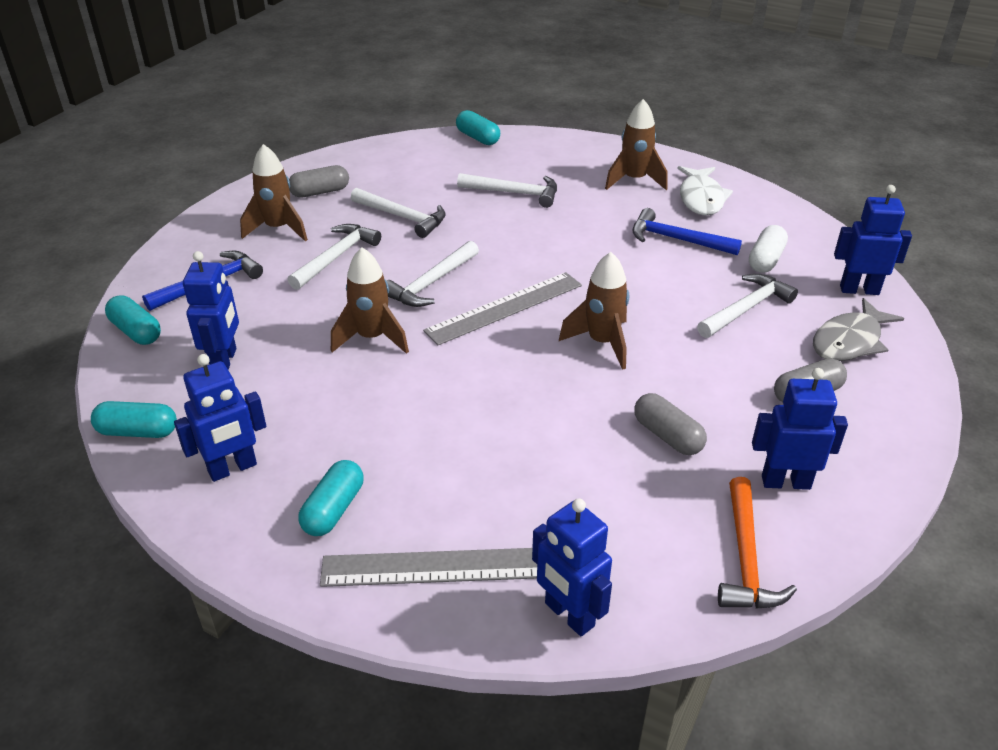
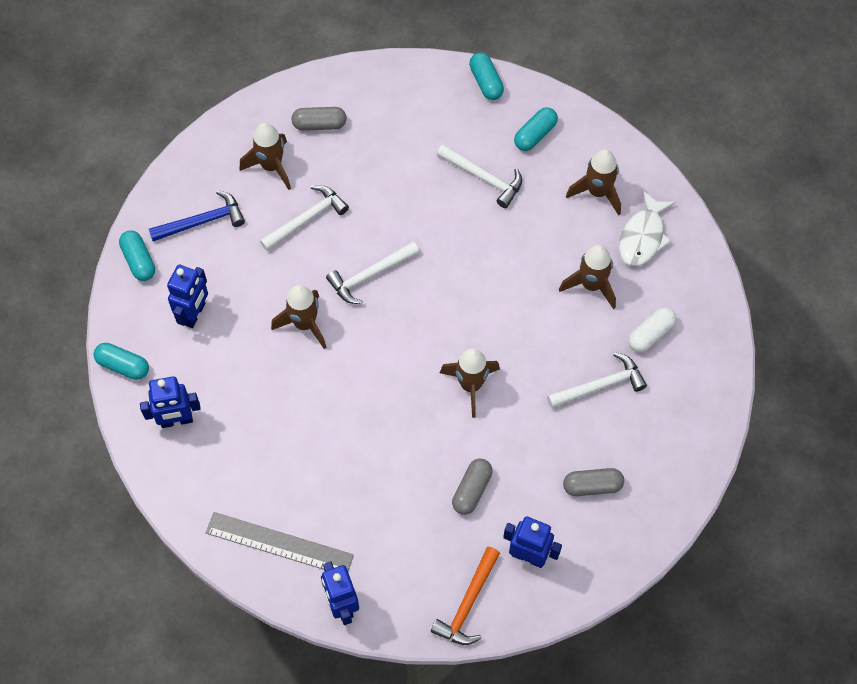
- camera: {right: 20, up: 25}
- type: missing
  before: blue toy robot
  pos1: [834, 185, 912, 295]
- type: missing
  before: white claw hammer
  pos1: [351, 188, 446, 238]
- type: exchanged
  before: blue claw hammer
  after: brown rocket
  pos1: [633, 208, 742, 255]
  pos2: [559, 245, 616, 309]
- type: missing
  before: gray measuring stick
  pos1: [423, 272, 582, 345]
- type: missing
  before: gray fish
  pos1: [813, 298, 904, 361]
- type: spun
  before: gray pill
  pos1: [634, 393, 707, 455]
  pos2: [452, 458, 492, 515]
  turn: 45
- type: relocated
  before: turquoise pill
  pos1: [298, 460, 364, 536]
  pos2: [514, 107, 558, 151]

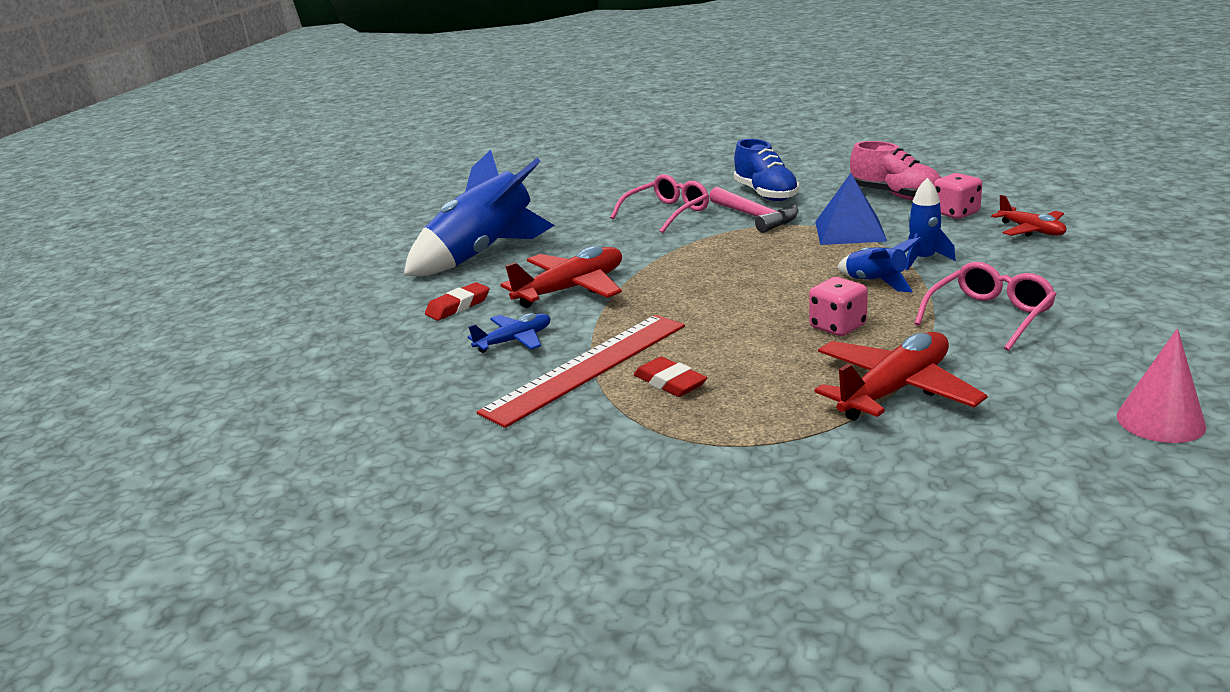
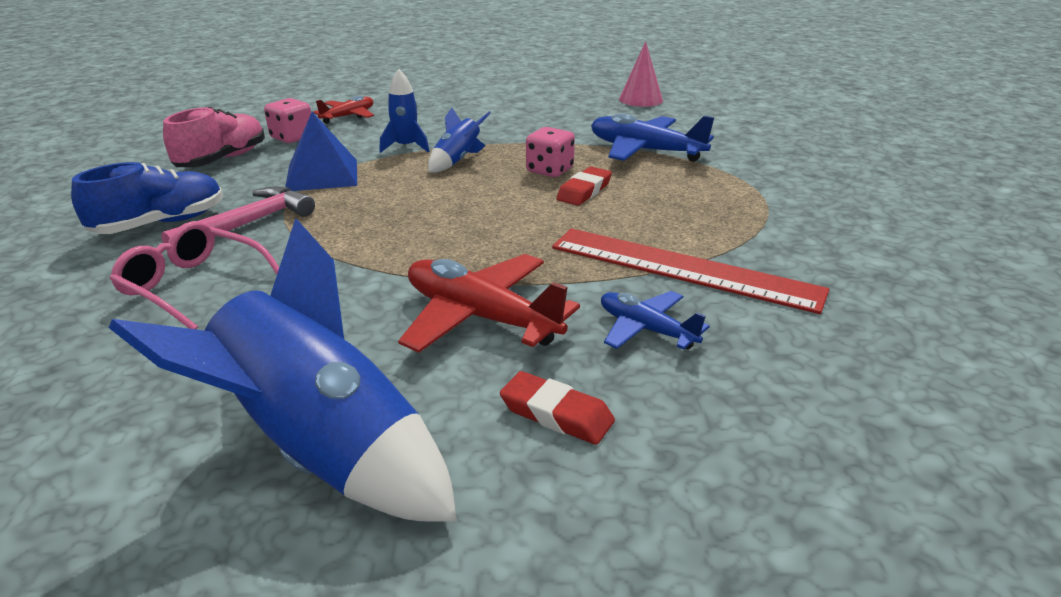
- camera: {right: -110, up: 5}
- type: missing
  before: rose-pink spectacles
  pos1: [914, 262, 1057, 351]
- type: colour
  before: red aeroplane
  after: blue aeroplane
  pos1: [814, 332, 988, 421]
  pos2: [591, 113, 714, 162]
- type: relocated
  before: red pencil eraser
  pos1: [634, 357, 707, 397]
  pos2: [556, 167, 612, 206]

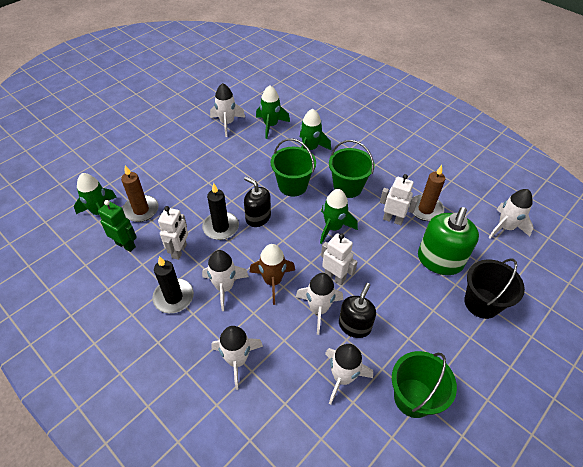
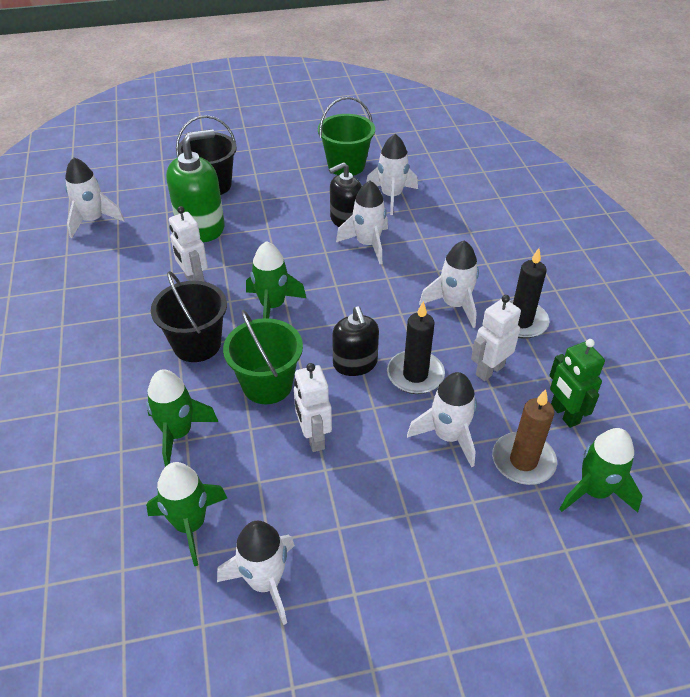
- camera: {right: -145, up: -5}
- type: colour
  before: leaf-green sand bucket
  after: black sand bucket
  pos1: [329, 140, 375, 198]
  pos2: [151, 271, 227, 362]
- type: missing
  before: brown candle
  pos1: [409, 165, 445, 221]
- type: relocated
  before: white toy robot
  pos1: [321, 233, 357, 285]
  pos2: [294, 363, 332, 452]
- type: missing
  before: brown rocket
  pos1: [249, 244, 295, 305]
- type: relocated
  before: white rocket
  pos1: [212, 326, 263, 390]
  pos2: [407, 372, 477, 468]

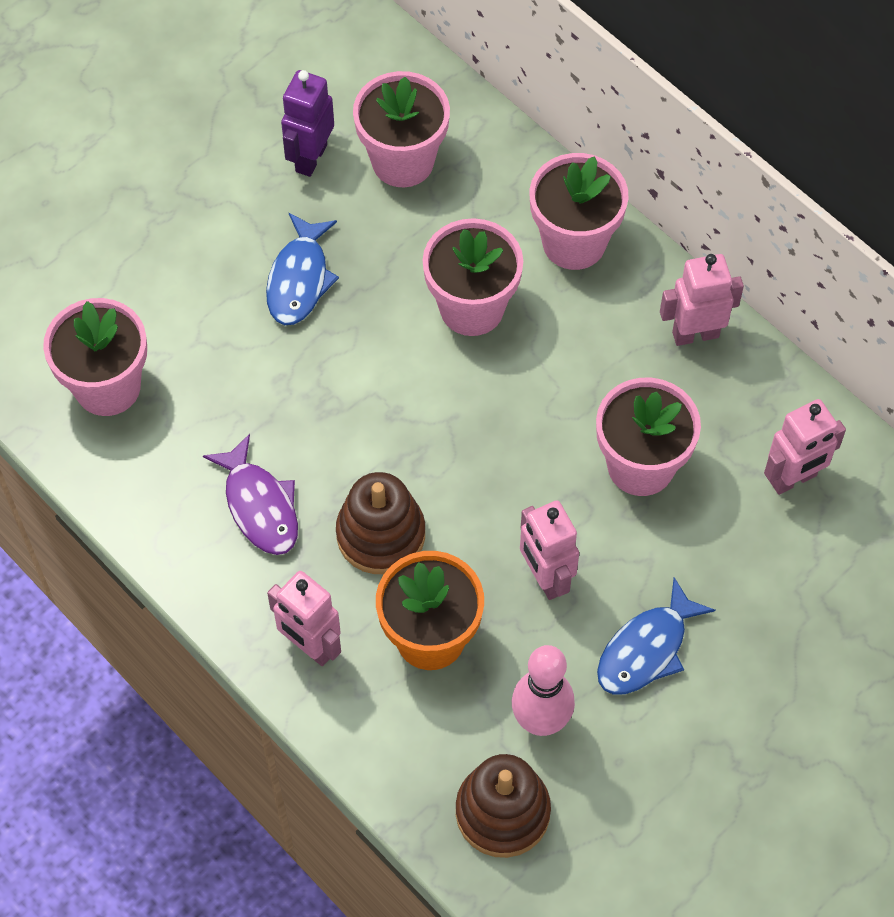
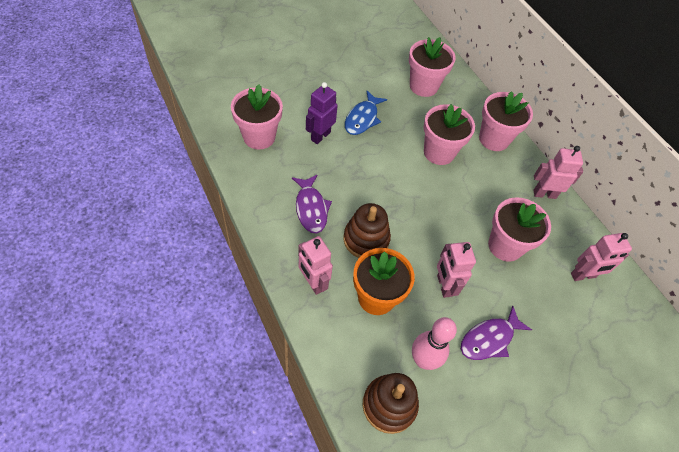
- camera: {right: 10, up: -5}
- type: relocated
  before: violet toy robot
  pos1: [281, 70, 334, 177]
  pos2: [306, 82, 338, 144]
- type: colour
  before: blue fish
  after: violet fish
  pos1: [597, 577, 716, 695]
  pos2: [461, 306, 532, 360]

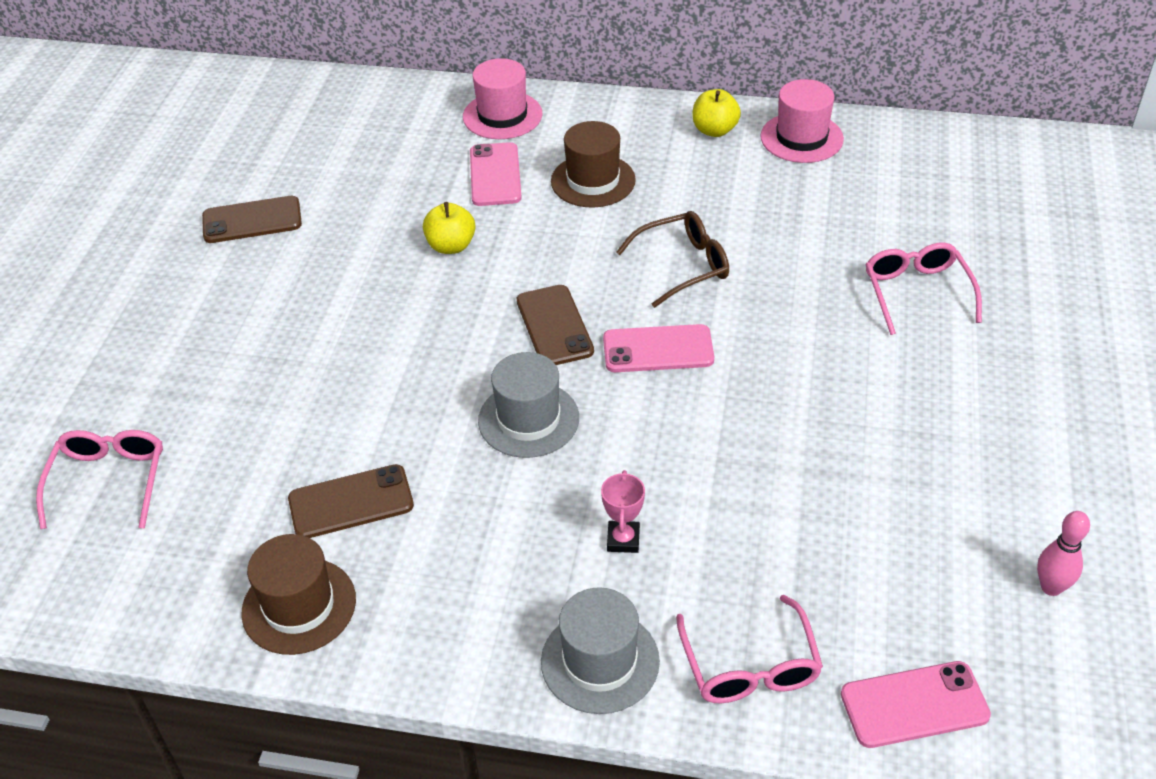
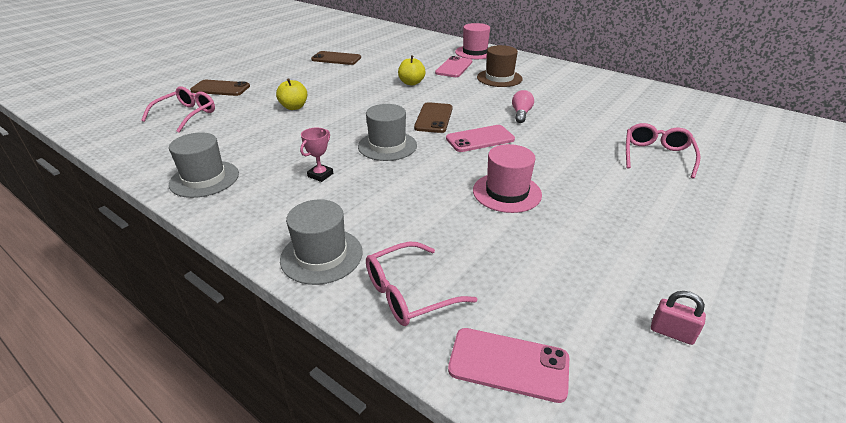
- camera: {right: 25, up: -10}
- type: relocated
  before: rose-pink tall hat
  pos1: [760, 79, 844, 163]
  pos2: [473, 144, 542, 213]
- type: relocated
  before: yellow toy apple
  pos1: [692, 89, 741, 137]
  pos2: [276, 78, 307, 110]
- type: exchanged
  before: brown spectacles
  after: rose-pink bulb
  pos1: [616, 211, 729, 308]
  pos2: [512, 90, 534, 123]
- type: spun
  before: rose-pink mobile phone
  pos1: [603, 324, 714, 372]
  pos2: [446, 125, 515, 152]
  turn: -45
- type: relocated
  before: brown mobile phone
  pos1: [288, 464, 414, 538]
  pos2: [190, 80, 250, 96]
- type: relocated
  before: rose-pink prize cup
  pos1: [601, 470, 645, 553]
  pos2: [300, 127, 333, 182]
- type: exchanged
  before: rose-pink tenpin
  after: rose-pink lock
  pos1: [1037, 511, 1090, 596]
  pos2: [651, 291, 706, 345]
- type: colour
  before: brown tall hat
  after: gray tall hat
  pos1: [241, 534, 356, 655]
  pos2: [169, 132, 239, 198]
- type: spun
  before: rose-pink spectacles
  pos1: [676, 595, 823, 703]
  pos2: [366, 242, 477, 326]
  turn: 45

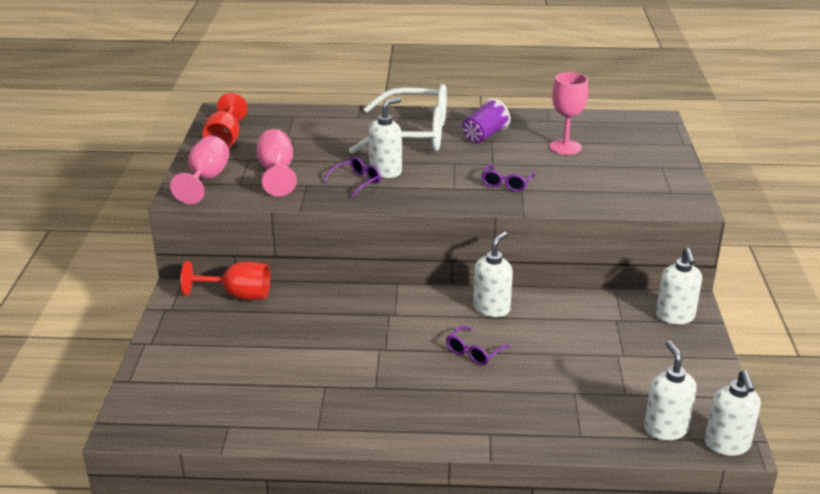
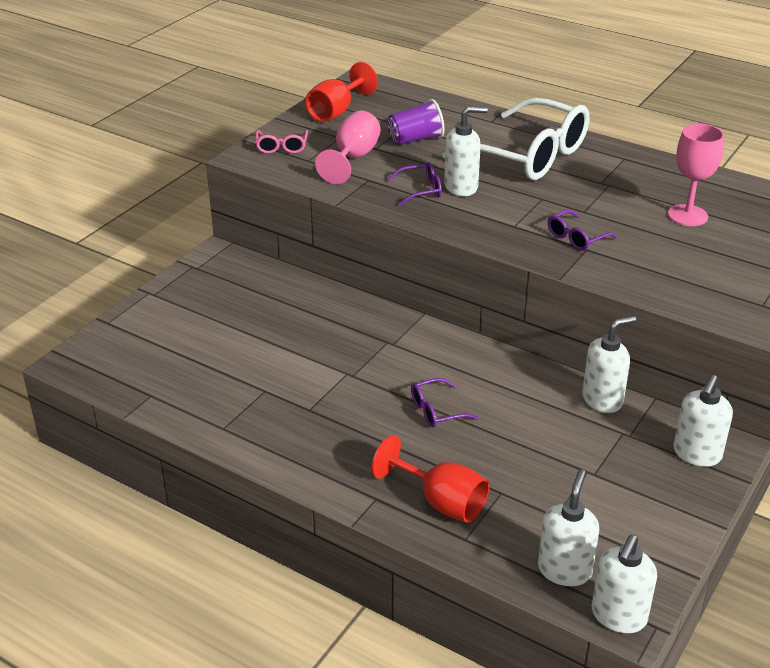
- camera: {right: 30, up: 5}
- type: relocated
  before: violet cup
  pos1: [462, 98, 510, 143]
  pos2: [387, 99, 444, 145]
- type: exchanged
  before: rose-pink goblet
  after: rose-pink spectacles
  pos1: [170, 136, 229, 204]
  pos2: [255, 130, 308, 154]
- type: relocated
  before: white soap dispenser
  pos1: [473, 232, 513, 317]
  pos2: [582, 316, 636, 413]
- type: relocated
  before: red goblet
  pos1: [181, 261, 270, 300]
  pos2: [372, 435, 489, 523]

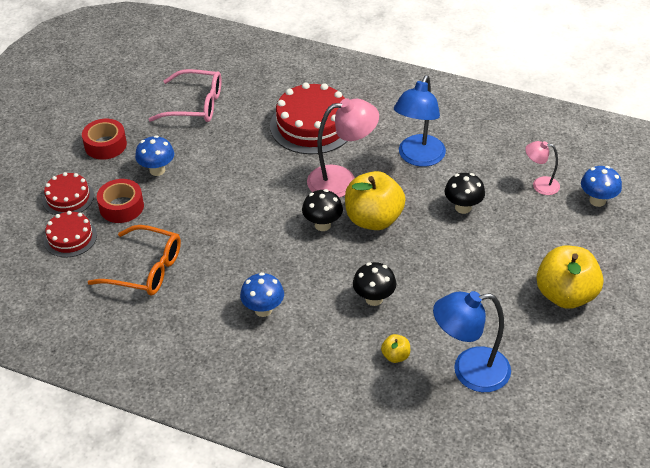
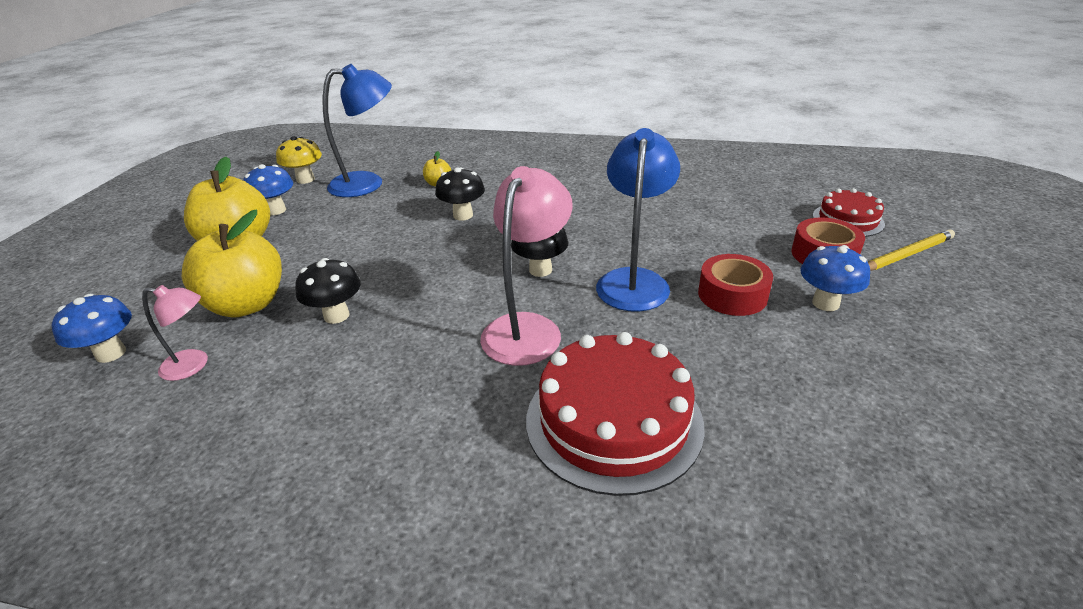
- camera: {right: 170, up: -10}
- type: missing
  before: rose-pink spectacles
  pos1: [149, 69, 222, 122]
- type: relocated
  before: blue lamp
  pos1: [394, 75, 446, 167]
  pos2: [596, 128, 680, 312]
- type: spun
  before: rose-pink lamp
  pos1: [307, 98, 379, 198]
  pos2: [480, 166, 573, 366]
  turn: 135
- type: relocated
  before: red roll of tape
  pos1: [82, 119, 127, 160]
  pos2: [698, 254, 773, 316]
- type: relocated
  before: yellow toy apple
  pos1: [345, 171, 405, 230]
  pos2: [182, 209, 282, 318]
- type: exchanged
  before: red layer cake
  after: yellow wooden pencil
  pos1: [43, 172, 94, 215]
  pos2: [868, 229, 955, 271]
- type: missing
  before: bright orange spectacles
  pos1: [88, 225, 181, 296]
- type: relocated
  before: blue mushroom
  pos1: [240, 272, 284, 317]
  pos2: [243, 164, 293, 215]
- type: appeared
  after: yellow mushroom
  pos2: [276, 136, 322, 184]

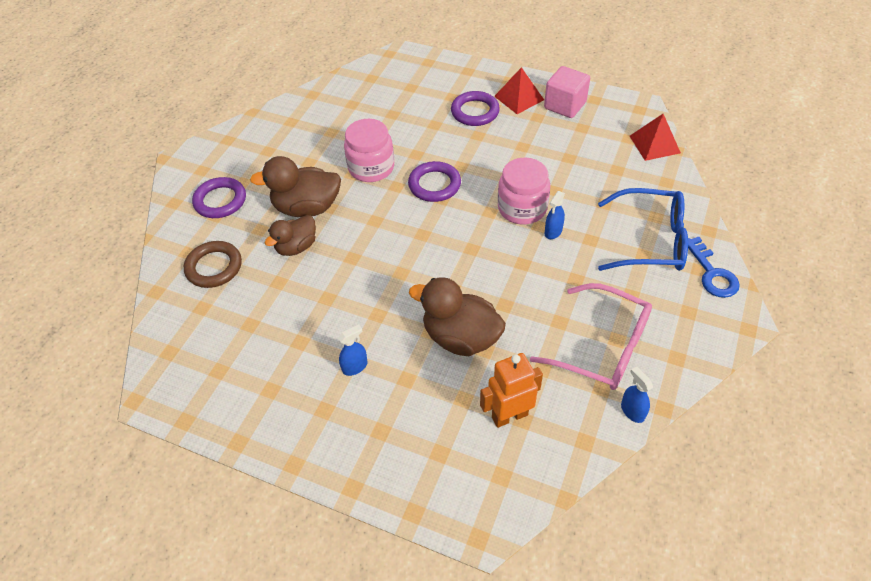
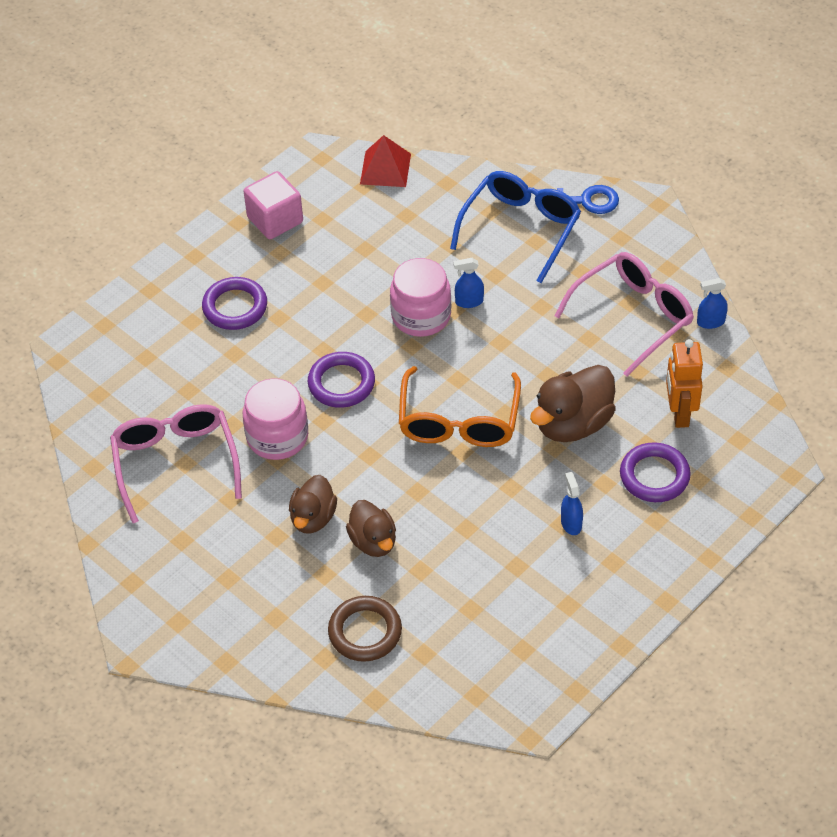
- camera: {right: -70, up: 0}
- type: missing
  before: red pyramid shape
  pos1: [494, 67, 544, 114]
- type: size
  before: brown rubber duck
  pos1: [250, 156, 341, 217]
  pos2: [289, 475, 337, 534]
  scale: 0.64
- type: relocated
  before: violet hoop
  pos1: [192, 177, 246, 218]
  pos2: [620, 443, 691, 502]
- type: spun
  before: blue sprayer
  pos1: [545, 191, 565, 239]
  pos2: [453, 258, 484, 308]
  turn: 120
- type: appeared
  after: bright orange spectacles
  pos2: [399, 366, 521, 447]
- type: appeared
  after: rose-pink spectacles
  pos2: [110, 404, 242, 523]

